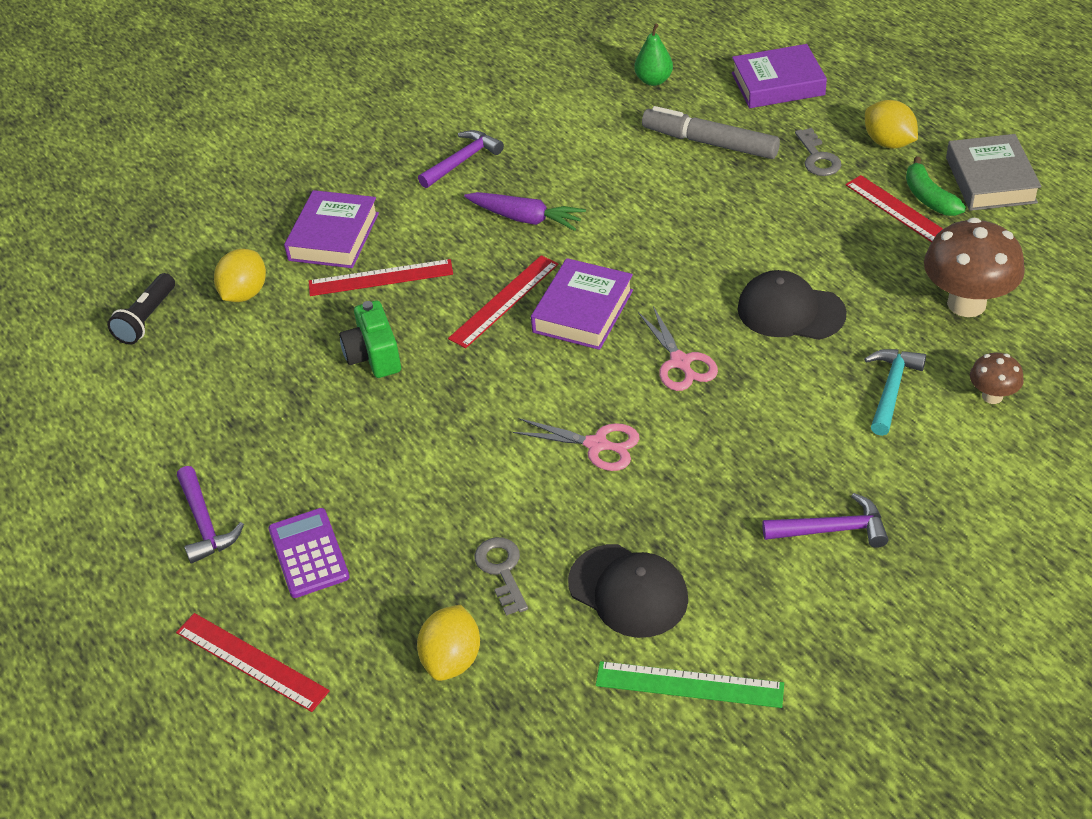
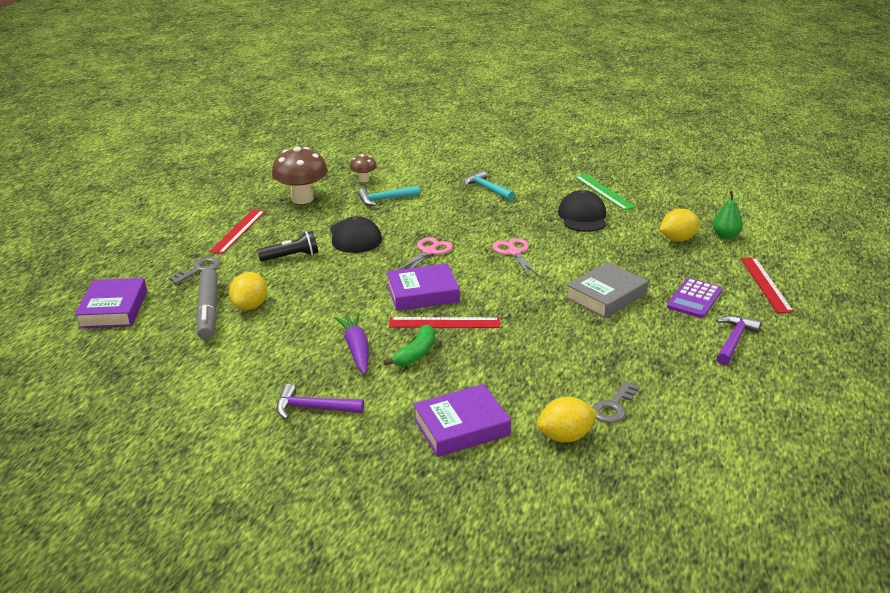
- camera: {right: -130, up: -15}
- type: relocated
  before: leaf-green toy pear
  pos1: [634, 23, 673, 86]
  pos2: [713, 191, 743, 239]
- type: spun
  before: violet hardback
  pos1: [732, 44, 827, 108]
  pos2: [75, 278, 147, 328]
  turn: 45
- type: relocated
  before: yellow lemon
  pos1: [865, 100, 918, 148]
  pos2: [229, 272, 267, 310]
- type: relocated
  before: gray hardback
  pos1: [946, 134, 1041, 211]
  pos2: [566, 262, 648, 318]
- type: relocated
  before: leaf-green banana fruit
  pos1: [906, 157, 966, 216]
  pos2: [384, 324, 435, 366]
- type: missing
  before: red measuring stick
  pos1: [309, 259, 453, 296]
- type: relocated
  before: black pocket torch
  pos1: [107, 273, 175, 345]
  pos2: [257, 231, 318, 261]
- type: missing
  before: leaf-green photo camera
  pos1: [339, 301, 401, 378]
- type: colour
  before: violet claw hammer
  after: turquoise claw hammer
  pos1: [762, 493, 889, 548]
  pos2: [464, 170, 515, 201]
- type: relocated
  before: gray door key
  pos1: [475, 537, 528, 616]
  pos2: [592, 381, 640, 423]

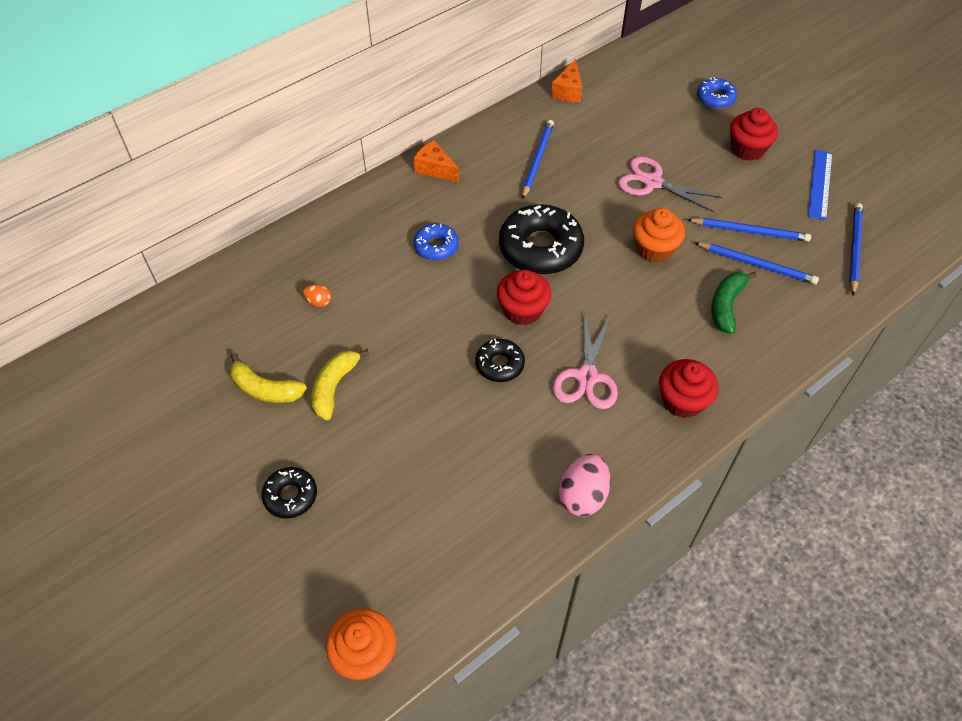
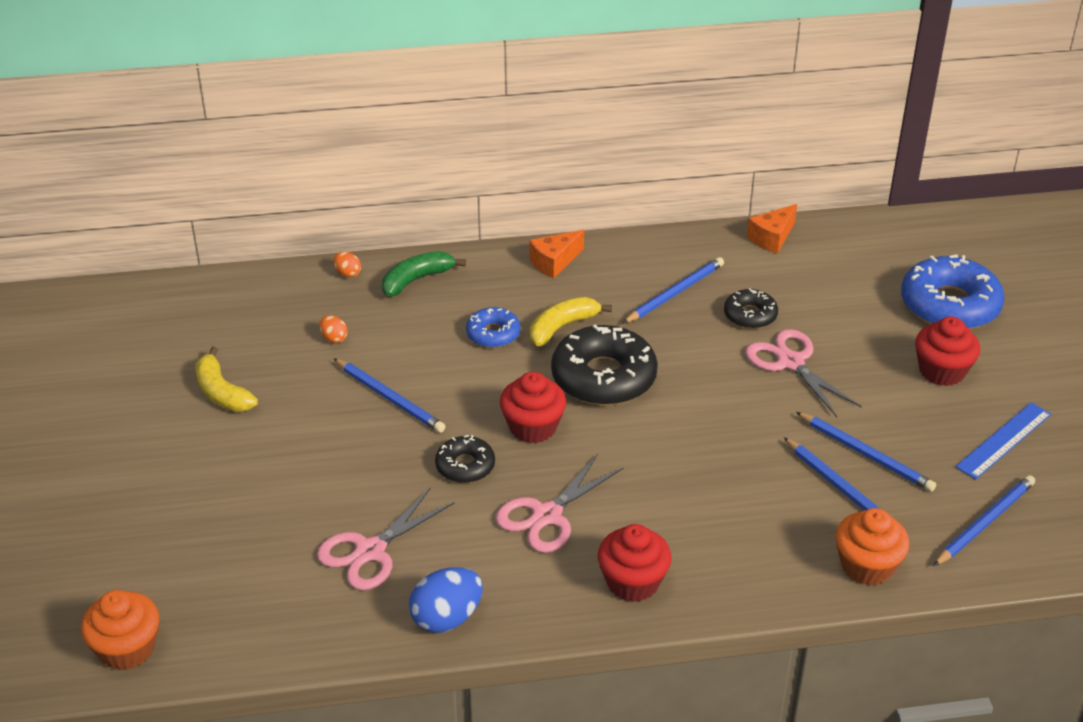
- camera: {right: 30, up: -15}
- type: size
  before: blue doughnut
  pos1: [697, 77, 737, 109]
  pos2: [901, 254, 1005, 329]
  scale: 1.88
- type: spun
  before: bright orange cheese wedge
  pos1: [414, 140, 459, 183]
  pos2: [529, 230, 584, 279]
  turn: -105
- type: relocated
  before: bright orange cupcake
  pos1: [633, 208, 685, 263]
  pos2: [835, 508, 909, 585]
- type: relocated
  before: leaf-green banana fruit
  pos1: [711, 272, 757, 334]
  pos2: [382, 251, 466, 297]
- type: relocated
  before: yellow banana fruit
  pos1: [312, 349, 370, 420]
  pos2: [530, 297, 612, 346]
- type: colour
  before: rose-pink egg shape
  after: blue egg shape
  pos1: [559, 454, 610, 516]
  pos2: [409, 567, 483, 633]
- type: relocated
  before: black doughnut
  pos1: [262, 467, 317, 519]
  pos2: [724, 288, 778, 329]
- type: appeared
  after: bright orange egg shape
  pos2: [333, 252, 361, 278]
- type: appeared
  after: blue wooden pencil
  pos2: [334, 358, 446, 433]
- type: appeared
  after: rose-pink pair of scissors
  pos2: [317, 487, 455, 590]

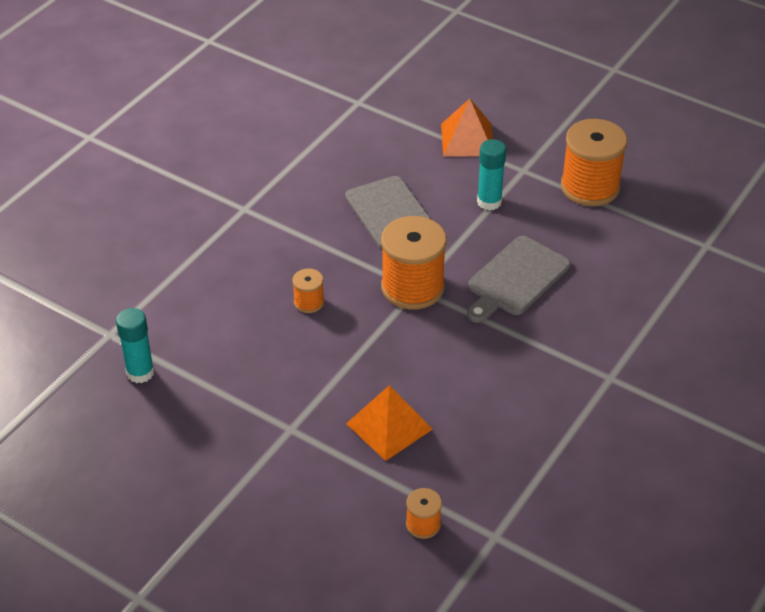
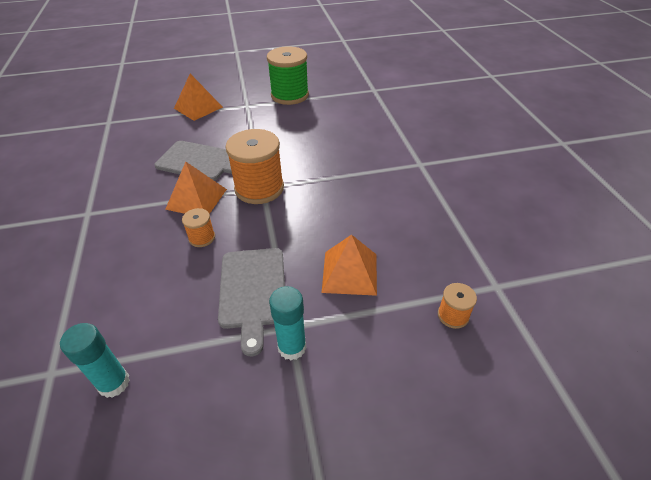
- camera: {right: -45, up: 0}
- type: colour
  before: bright orange bobbin
  after: leaf-green bobbin
  pos1: [561, 119, 627, 206]
  pos2: [267, 46, 309, 105]
- type: relocated
  before: turquoise glue stick
  pos1: [477, 139, 506, 211]
  pos2: [269, 286, 306, 360]
- type: relocated
  before: gray chopping board
  pos1: [467, 236, 570, 323]
  pos2: [218, 248, 285, 356]
- type: appeared
  after: bright orange pyramid shape
  pos2: [165, 162, 227, 214]

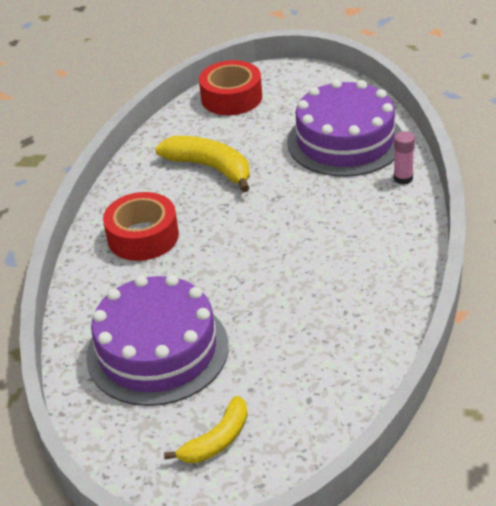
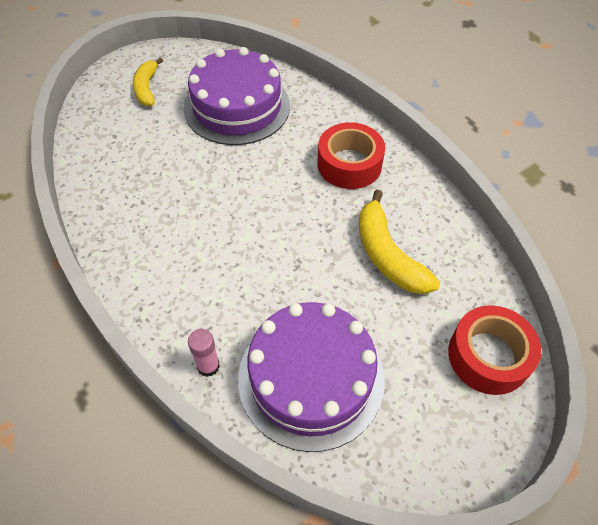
- camera: {right: 130, up: 15}
- type: spun
  before: yellow banana fruit
  pos1: [155, 136, 250, 192]
  pos2: [359, 190, 440, 294]
  turn: 75

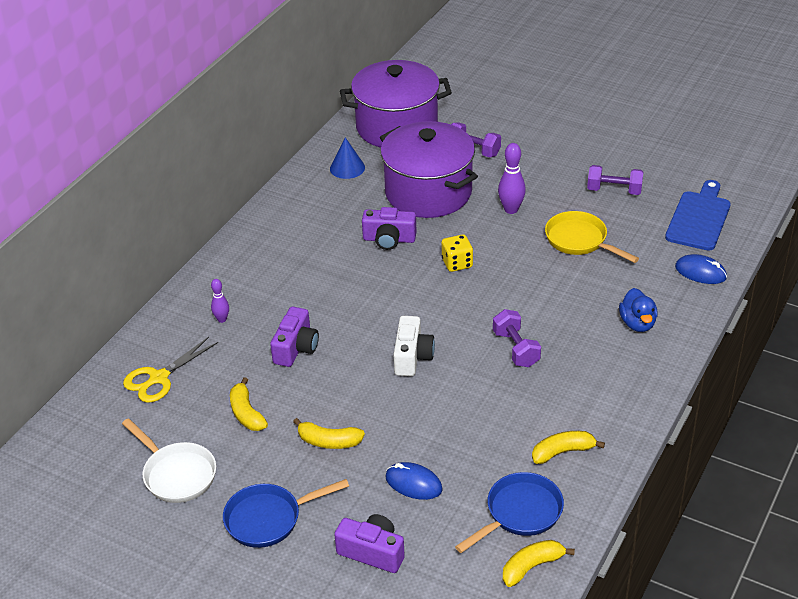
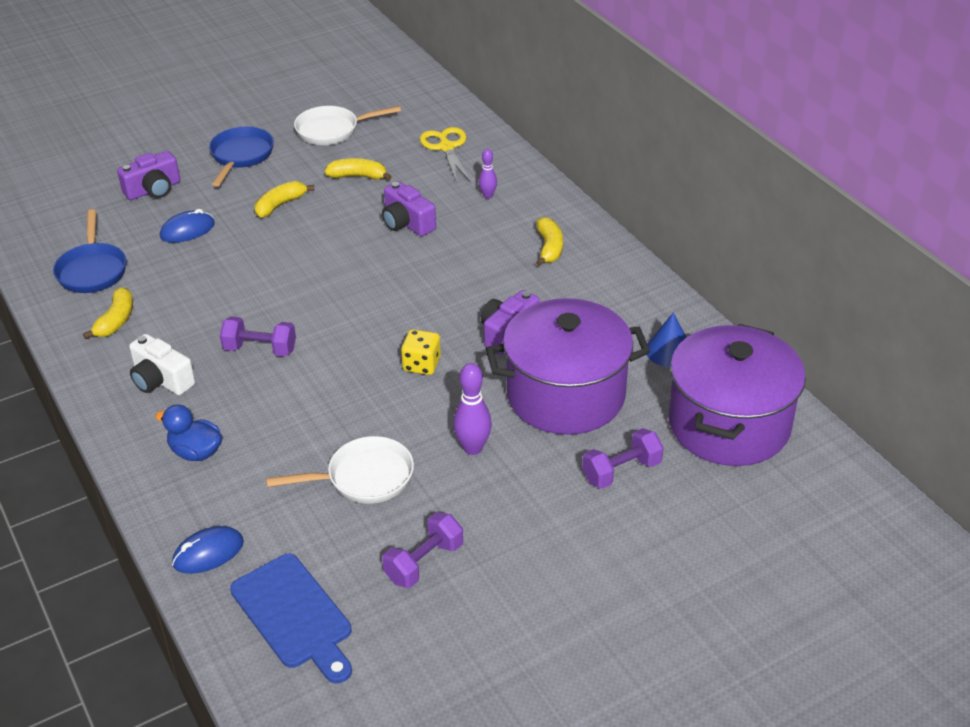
- camera: {right: 120, up: 0}
- type: colour
  before: yellow skillet
  after: white skillet
  pos1: [545, 211, 639, 263]
  pos2: [266, 436, 414, 504]
- type: relocated
  before: white photo camera
  pos1: [394, 316, 435, 376]
  pos2: [129, 334, 195, 395]
- type: relocated
  before: yellow banana fruit
  pos1: [503, 540, 575, 587]
  pos2: [536, 217, 563, 266]

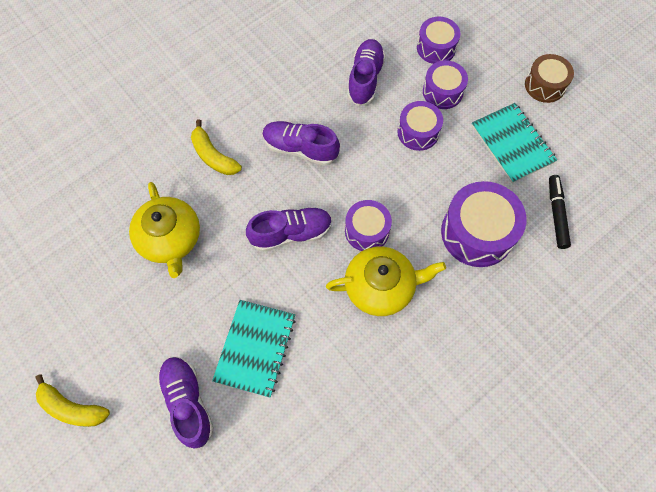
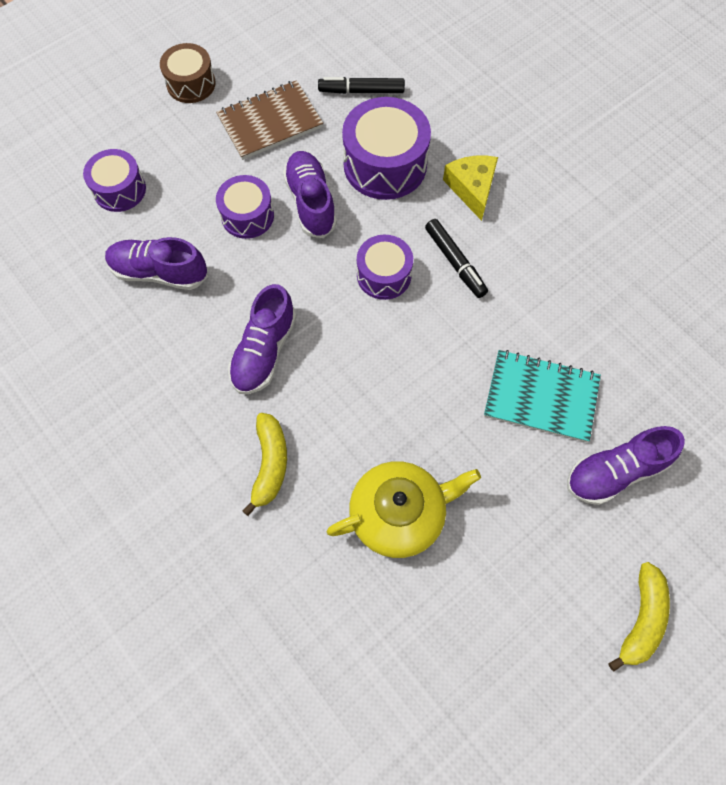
- camera: {right: -90, up: 0}
- type: missing
  before: violet drum
  pos1: [423, 60, 468, 109]
- type: colour
  before: turquoise notebook
  after: brown notebook
  pos1: [471, 103, 557, 183]
  pos2: [216, 80, 323, 160]
- type: spun
  before: yellow banana fruit
  pos1: [191, 119, 242, 175]
  pos2: [243, 413, 287, 516]
  turn: -45
- type: relocated
  before: violet shoe
  pos1: [246, 207, 332, 252]
  pos2: [283, 151, 337, 238]
- type: exchanged
  before: yellow china teapot
  after: black felt pen
  pos1: [326, 247, 446, 316]
  pos2: [425, 219, 488, 298]
- type: appeared
  after: yellow cheese wedge
  pos2: [443, 156, 498, 221]

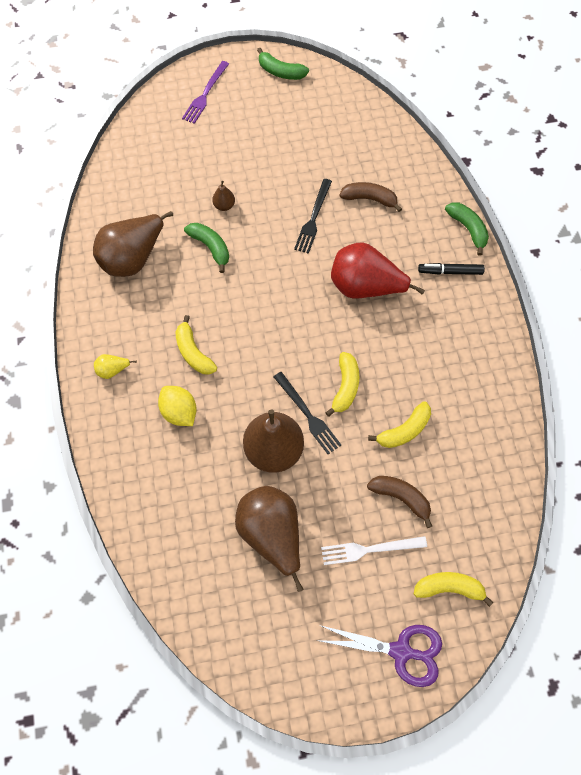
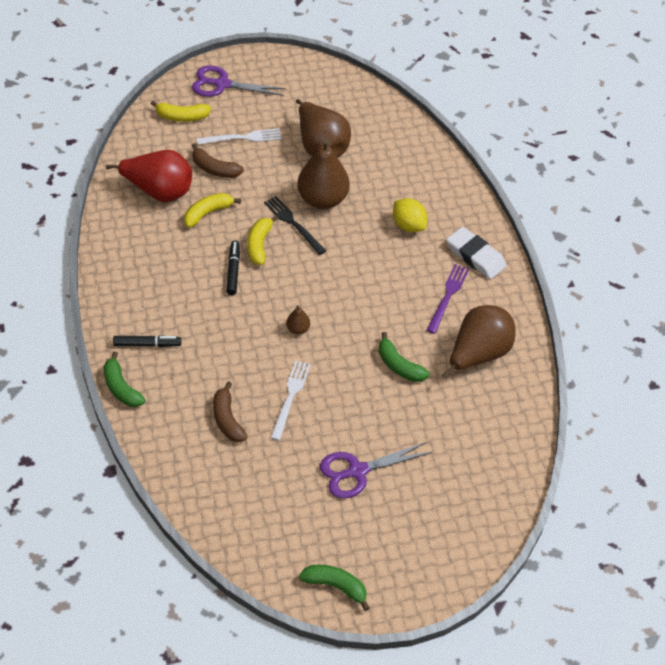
- camera: {right: 175, up: -15}
- type: relocated
  before: violet table fork
  pos1: [182, 61, 229, 124]
  pos2: [427, 264, 469, 334]
- type: colour
  before: black table fork
  after: white table fork
  pos1: [294, 179, 332, 254]
  pos2: [270, 360, 311, 441]
- type: relocated
  before: brown toy pear
  pos1: [212, 181, 235, 211]
  pos2: [286, 305, 310, 335]
- type: spun
  before: brown banana fruit
  pos1: [339, 182, 402, 212]
  pos2: [213, 381, 247, 442]
  turn: 60
- type: relocated
  before: red toy pear
  pos1: [331, 242, 425, 298]
  pos2: [106, 150, 192, 202]
- type: missing
  before: yellow banana fruit
  pos1: [175, 315, 217, 375]
- type: exchanged
  before: yellow toy pear
  after: white pencil eraser
  pos1: [94, 354, 137, 379]
  pos2: [446, 227, 507, 279]
- type: appeared
  after: black felt pen
  pos2: [226, 240, 240, 295]
- type: appeared
  after: violet pair of scissors
  pos2: [320, 442, 432, 499]

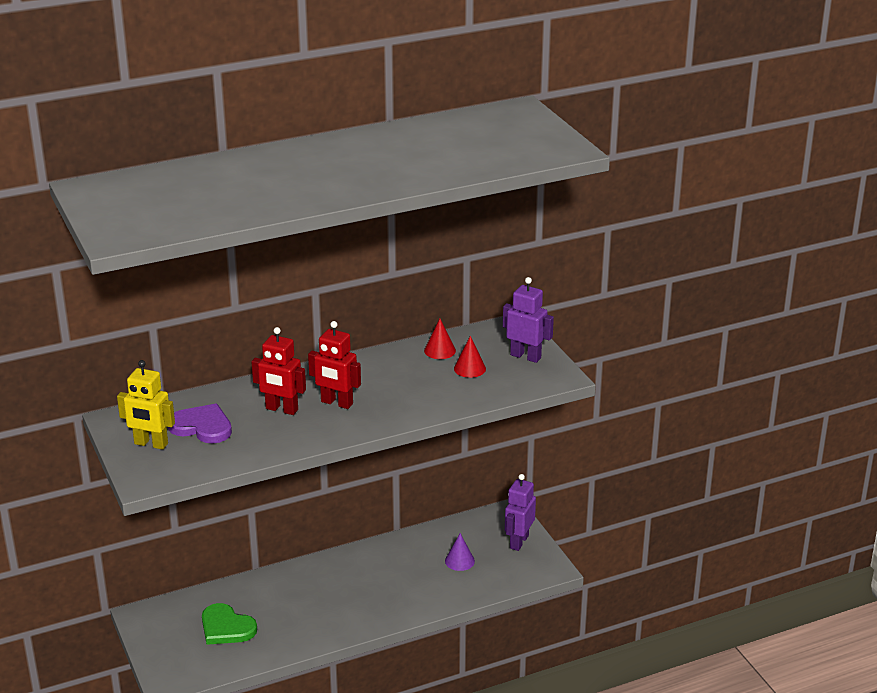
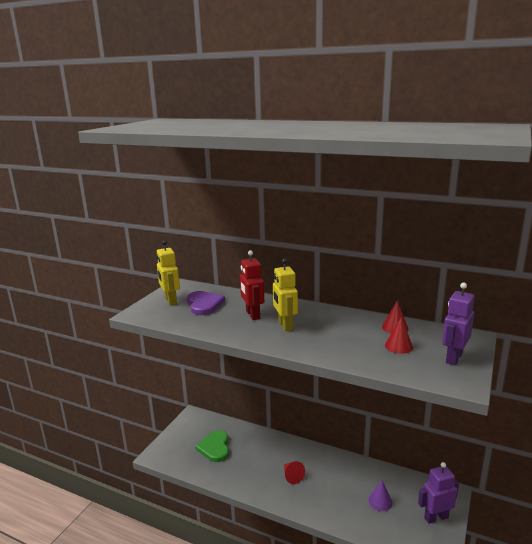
- camera: {right: 50, up: -10}
- type: spun
  before: violet toy robot
  pos1: [503, 277, 554, 363]
  pos2: [442, 282, 475, 366]
  turn: -135
- type: colour
  before: red toy robot
  after: yellow toy robot
  pos1: [308, 321, 361, 409]
  pos2: [273, 258, 298, 331]
- type: appeared
  after: red cone shape
  pos2: [284, 461, 305, 484]

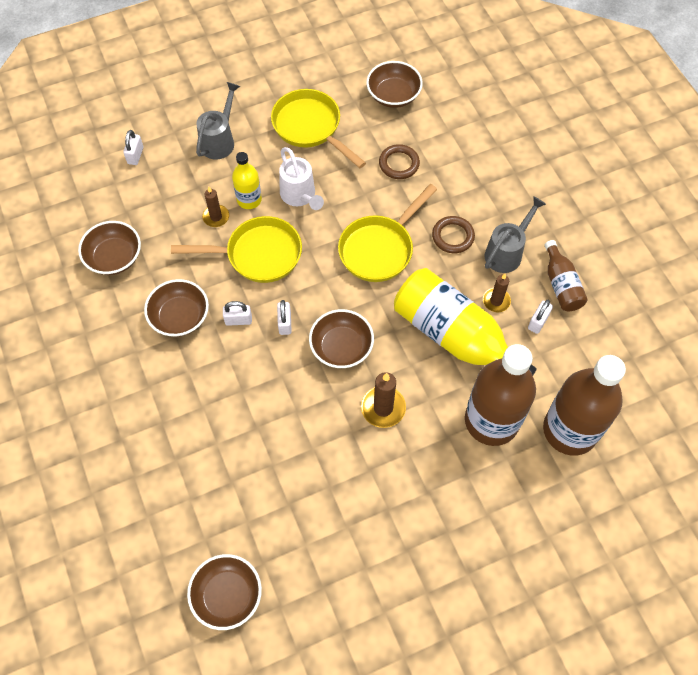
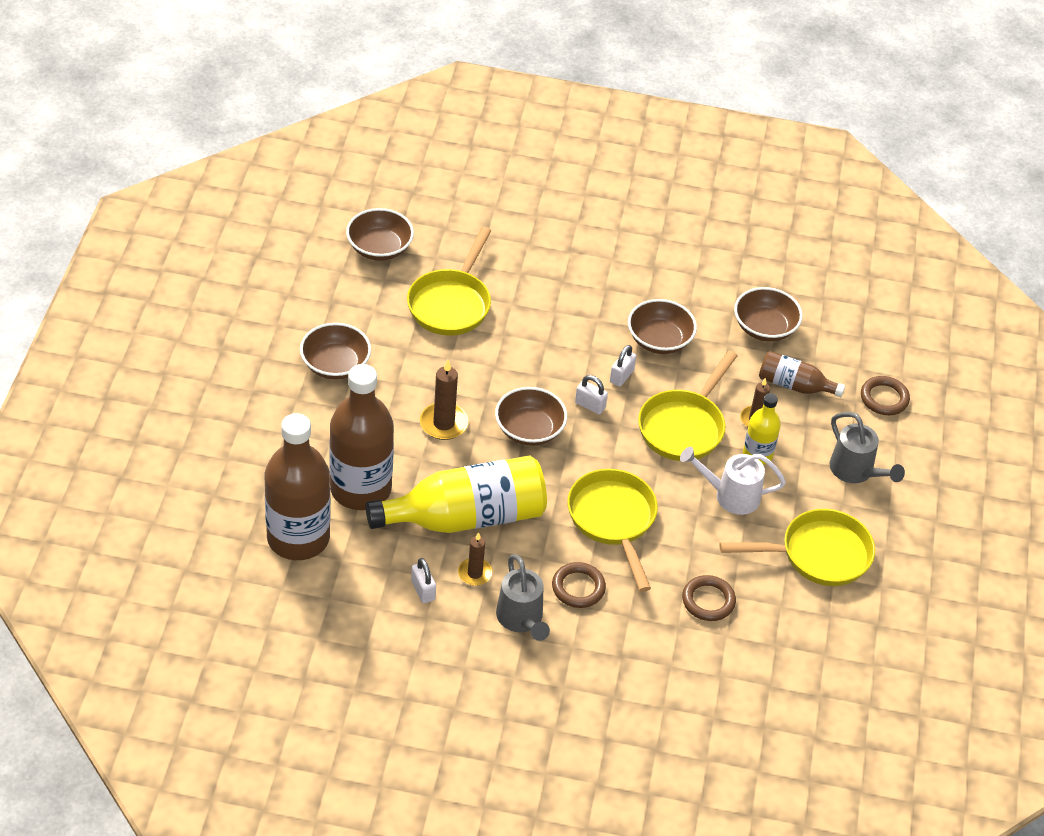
- camera: {right: 120, up: -15}
- type: relocated
  before: brown deep dish
  pos1: [366, 61, 423, 108]
  pos2: [300, 323, 371, 380]
- type: exchanged
  before: white lock
  after: brown hoop
  pos1: [123, 130, 143, 165]
  pos2: [861, 376, 910, 415]
- type: relocated
  before: brown flask
  pos1: [545, 240, 588, 311]
  pos2: [759, 351, 845, 397]
- type: appeared
  after: yellow skillet
  pos2: [407, 227, 491, 336]

